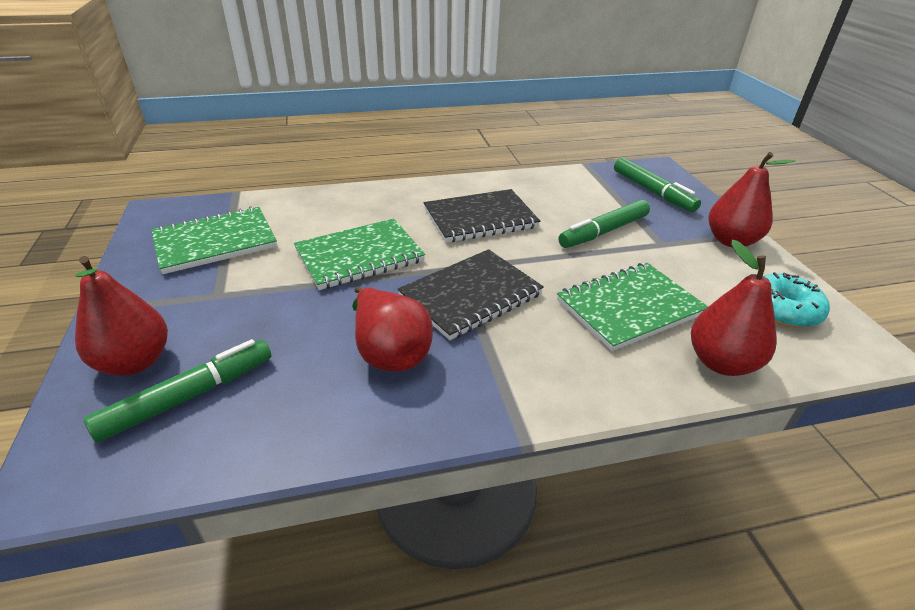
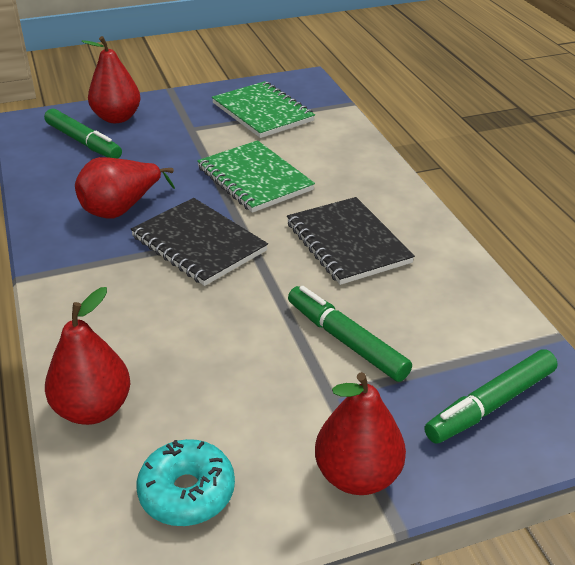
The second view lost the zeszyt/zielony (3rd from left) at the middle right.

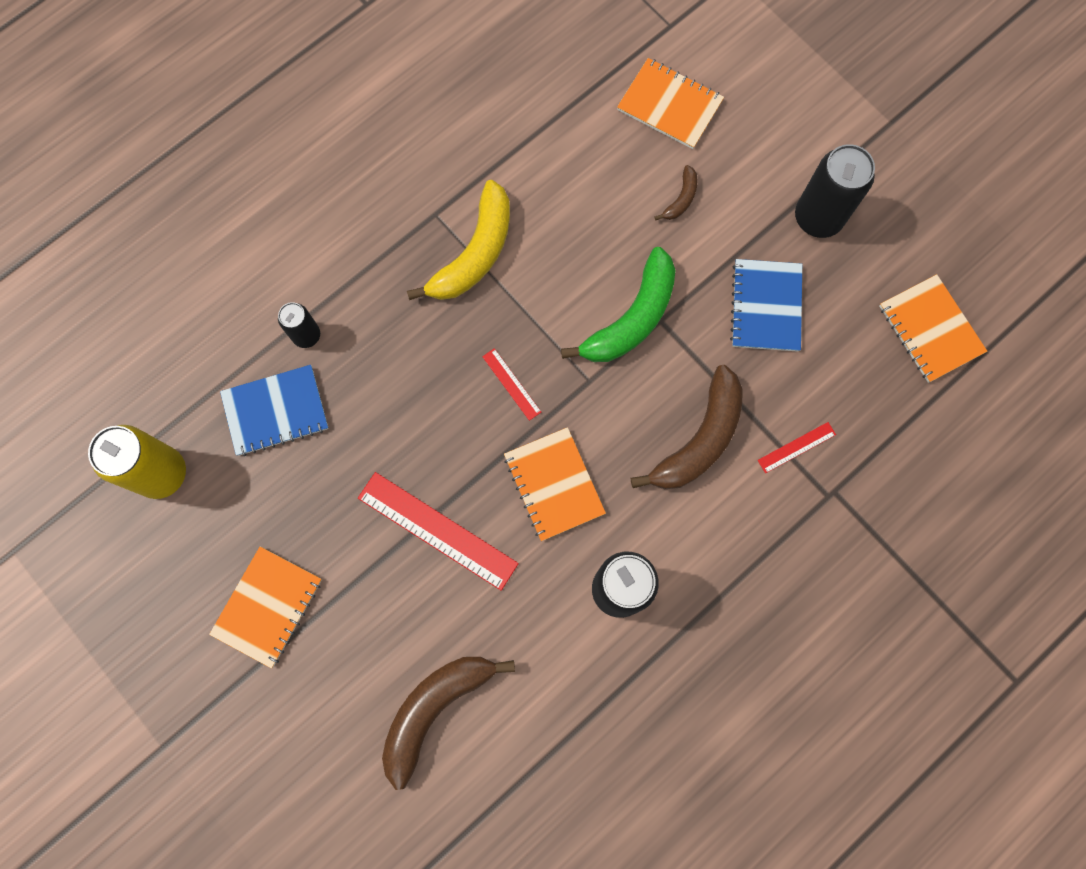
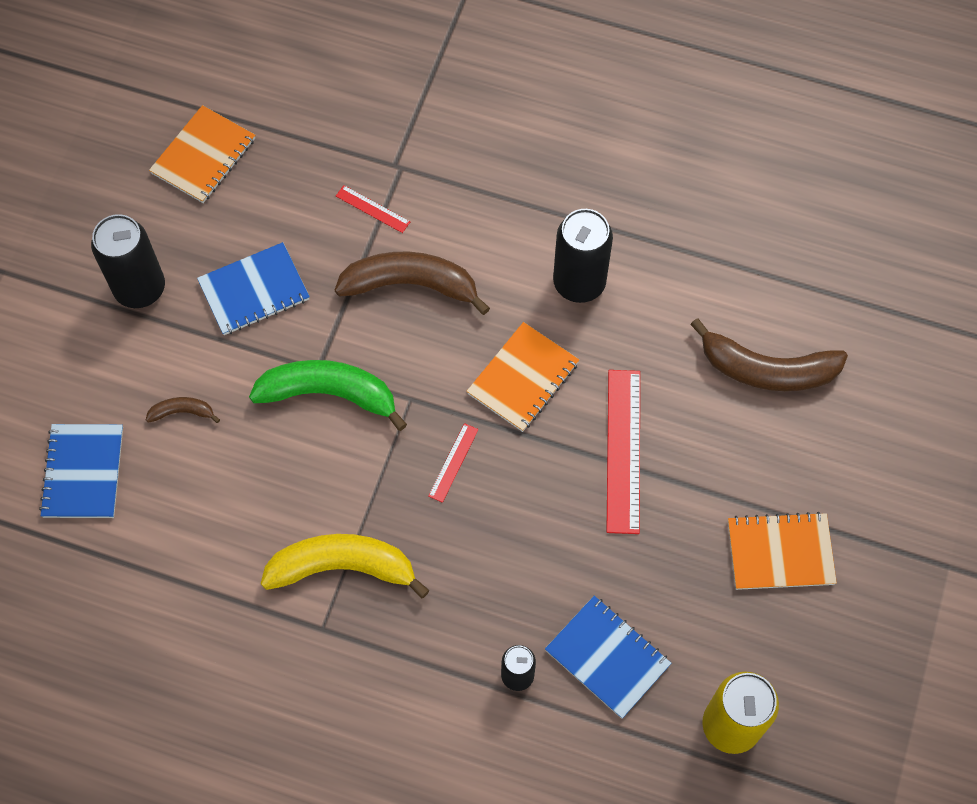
What was the zeszyt/pomarańczowy (3rd from left) at the top centre turned into the zeszyt/niebieski (1st from left) at the middle left.

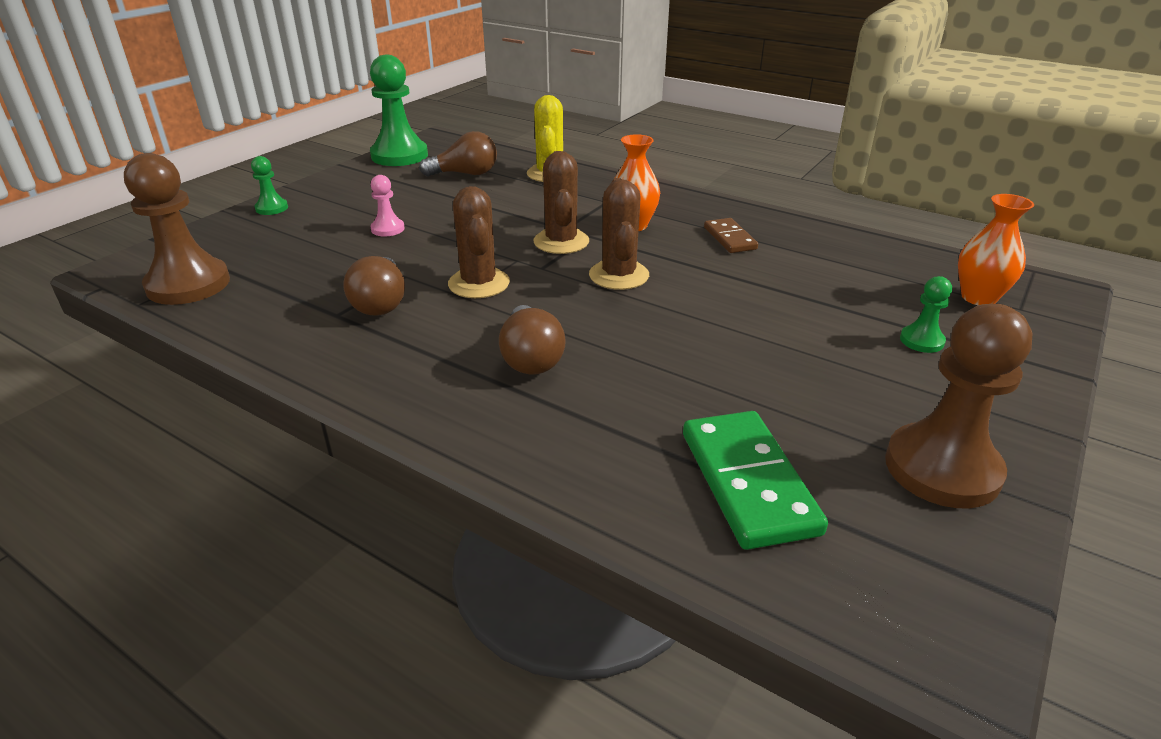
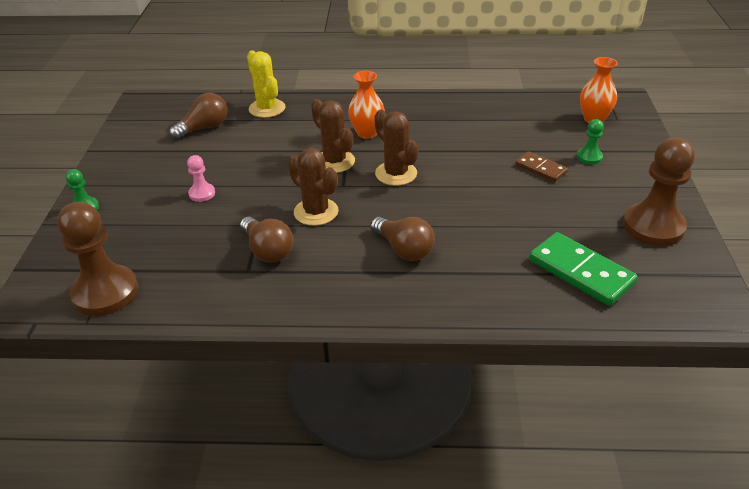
The second view lost the pionek/zielony (2nd from left) at the top centre. The kostka domina/brązowy ended up elsewhere, having gone from the top centre to the middle right.

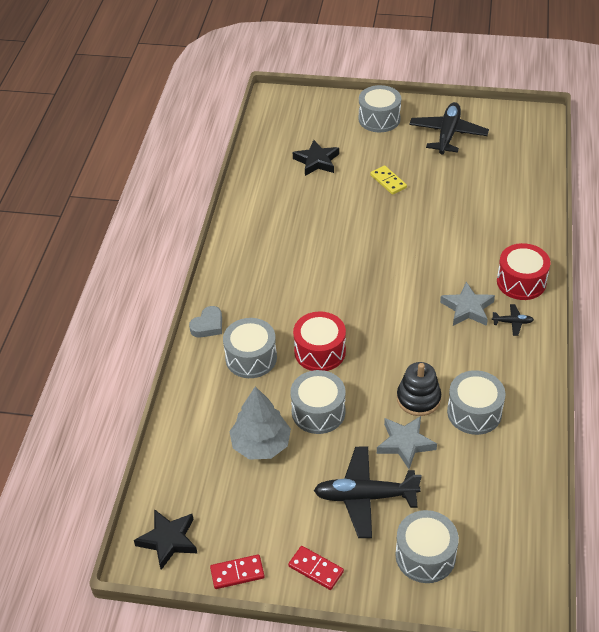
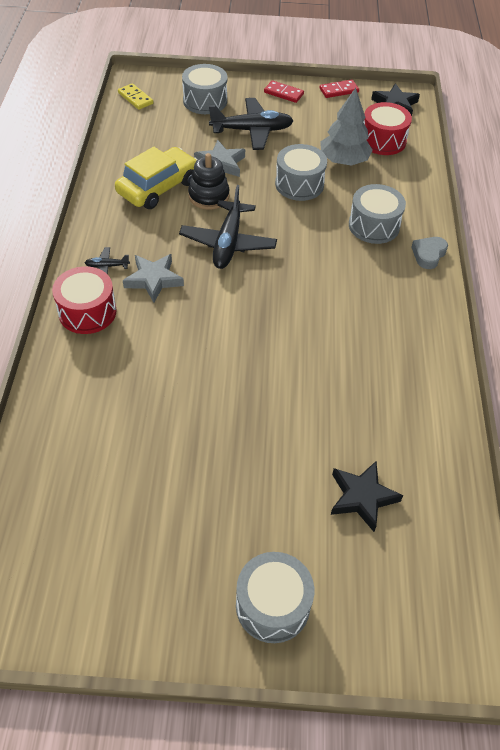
The samolot/czarny (2nd from left) ended up elsewhere, having gone from the top right to the top centre. The kostka domina/żółty ended up elsewhere, having gone from the top centre to the top left. The bęben/czerwony (1st from left in the first image) ended up elsewhere, having gone from the centre to the top right. Where the bęben/szary (5th from left) stood at the middle right, the samochód/żółty came to stand at the top left.

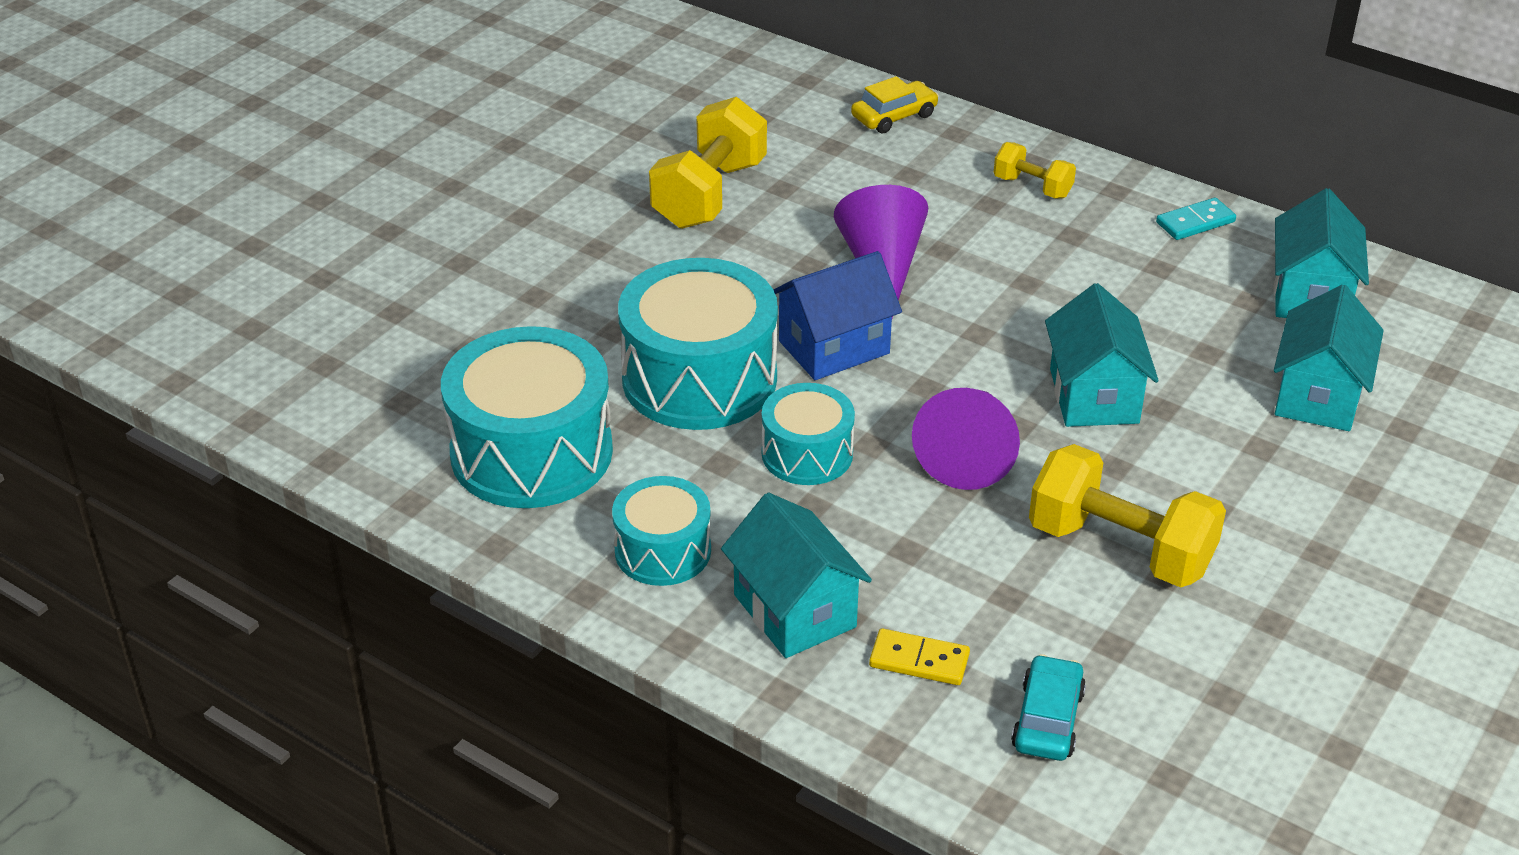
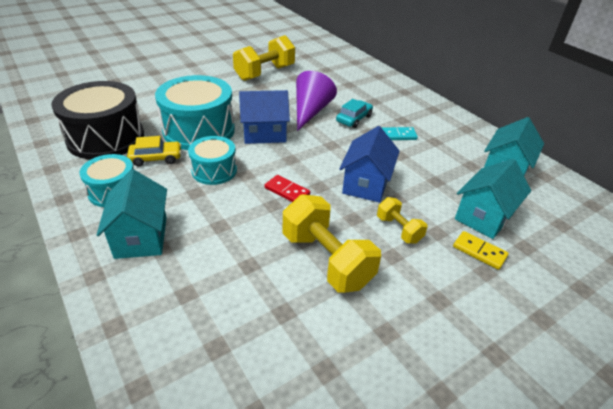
The samochód/żółty ended up elsewhere, having gone from the top centre to the middle left. The hantel/żółty (2nd from left in the first image) ended up elsewhere, having gone from the top right to the centre. The kostka domina/turkusowy ended up elsewhere, having gone from the top right to the top centre. What was the domek/turkusowy (2nd from left) at the middle right turned into the domek/niebieski (2nd from left) at the centre. What was the bęben/turkusowy (1st from left) at the centre turned into the bęben/czarny at the top left. Where the stożek/fioletowy (2nd from left) stood at the centre, the kostka domina/czerwony came to stand at the centre. The kostka domina/żółty ended up elsewhere, having gone from the bottom centre to the middle right. The samochód/turkusowy ended up elsewhere, having gone from the bottom right to the top centre.

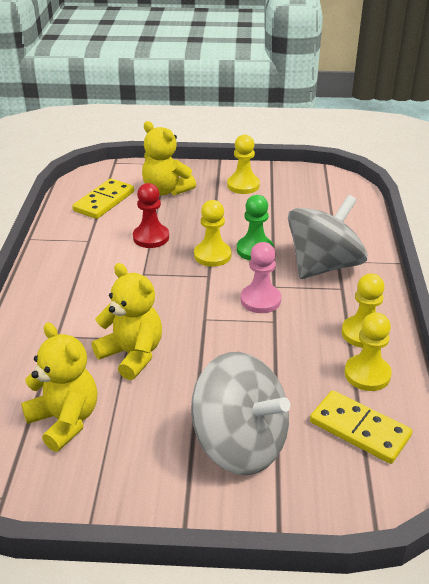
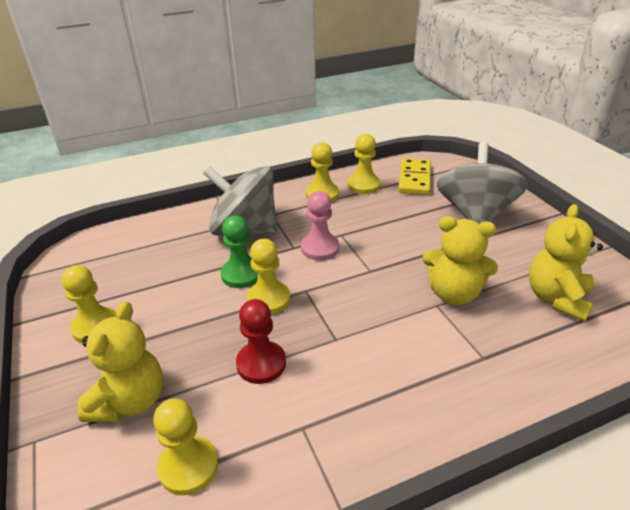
Where the kostka domina/żółty (1st from left) stood at the middle left, the pionek/żółty (2nd from left) came to stand at the bottom left. The miś/żółty (2nd from left) at the middle left ended up facing another way, 90 degrees counterclockwise from before.

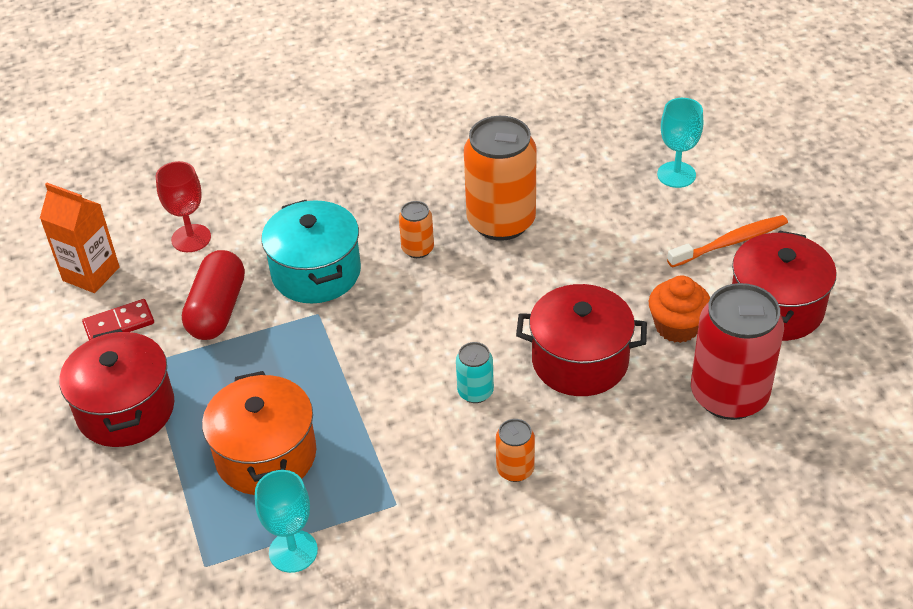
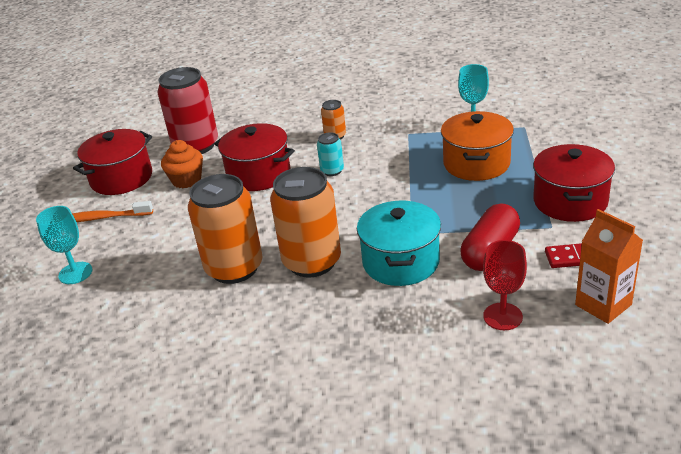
The size of the puszka/pomarańczowy (1st from left in the first image) at the centre changed by a factor of 2.15.

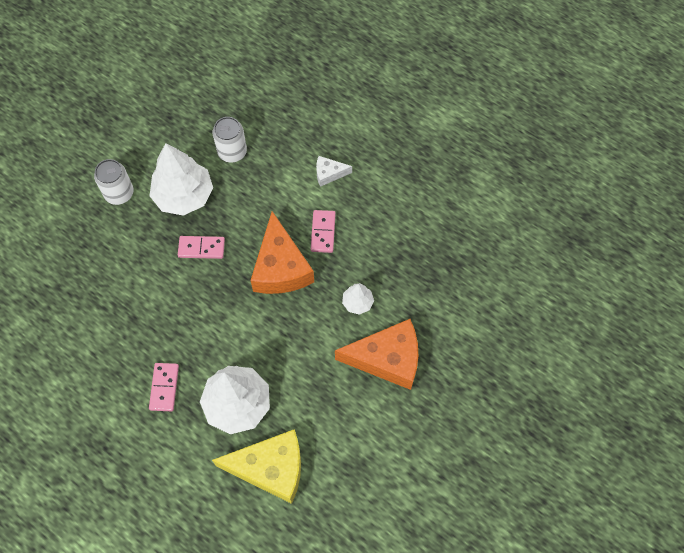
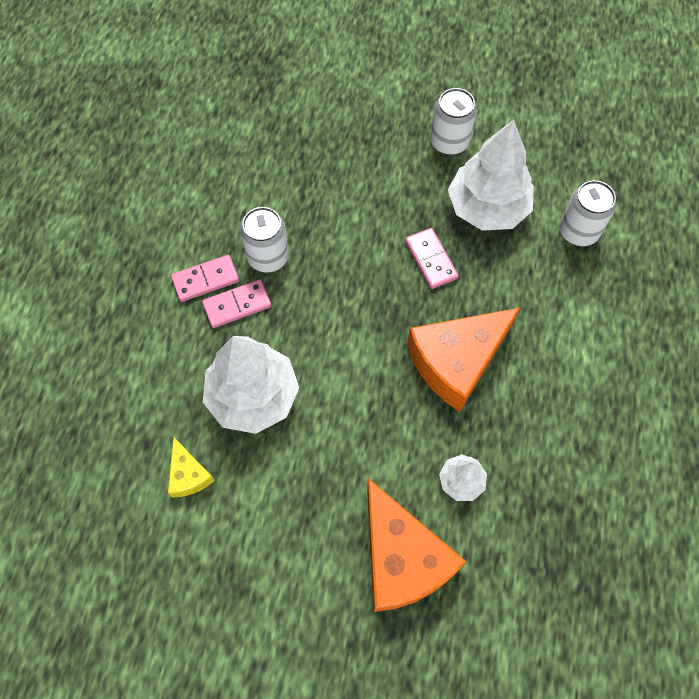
The second view lost the ser/biały at the top centre. The kostka domina/różowy (3rd from left in the first image) ended up elsewhere, having gone from the centre to the middle left. The size of the ser/żółty at the bottom centre changed by a factor of 0.48. The second view gained the puszka/biały (1st from left) at the centre.

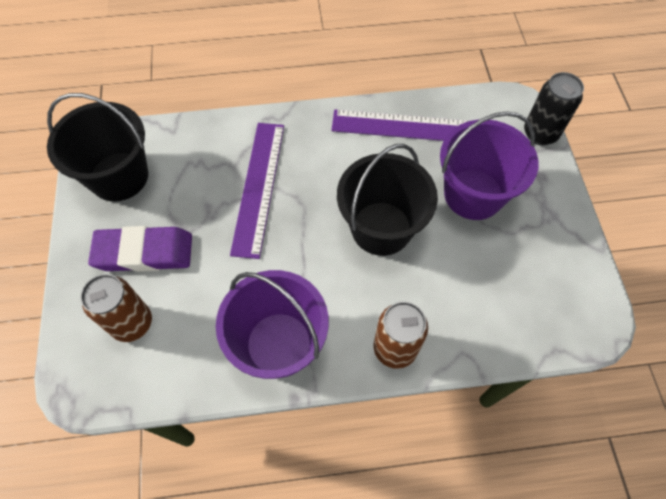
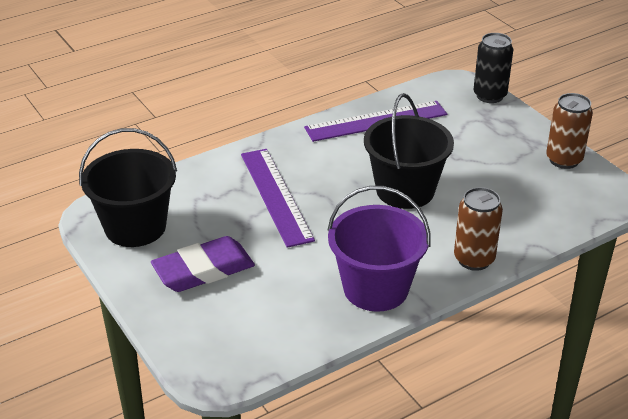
The second view lost the wiadro/fioletowy (2nd from left) at the top right. The puszka/brązowy (1st from left in the first image) ended up elsewhere, having gone from the middle left to the top right.

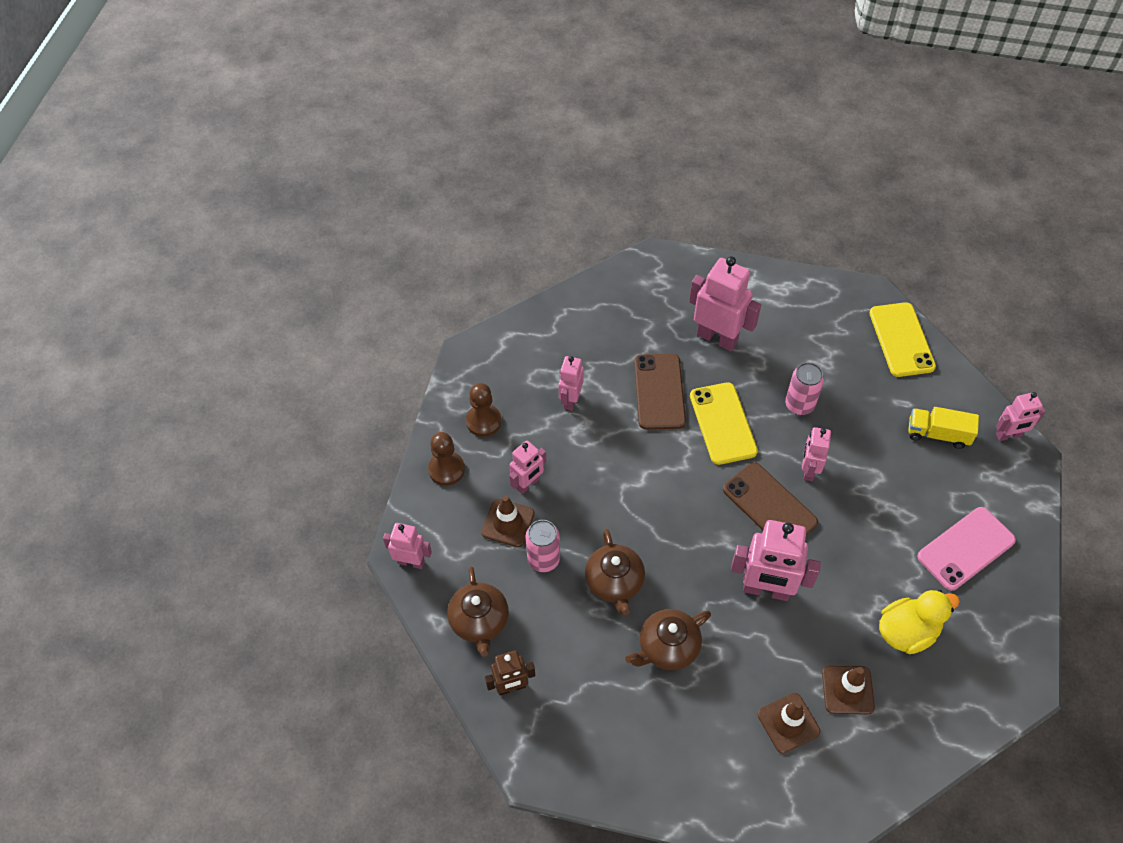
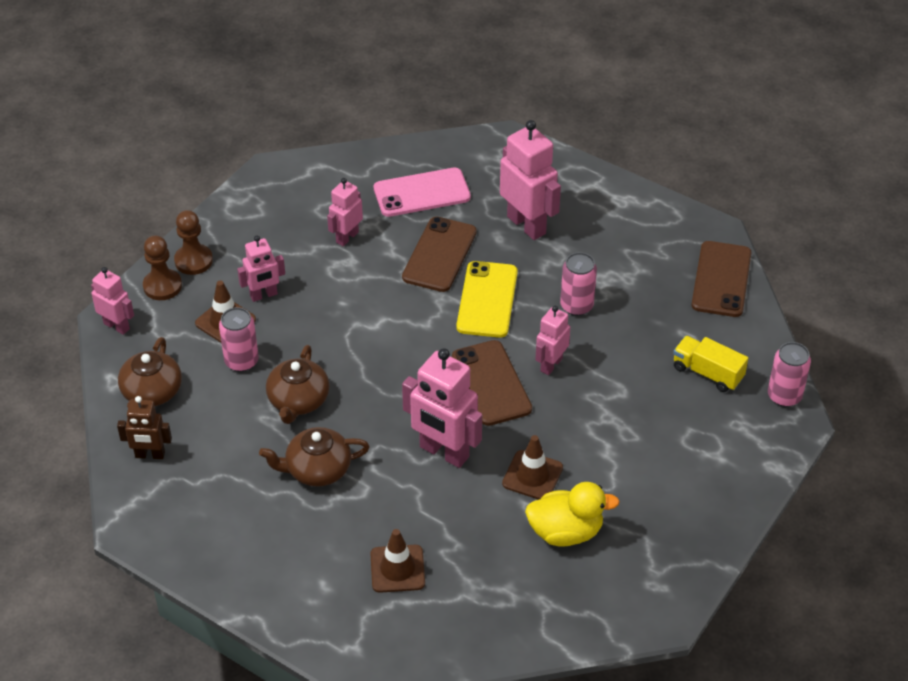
What was the telefon/żółty (2nd from left) at the middle right turned into the telefon/brązowy (3rd from left) at the middle right. The pionek/brązowy (2nd from left in the first image) ended up elsewhere, having gone from the centre to the middle left. Where the robot/różowy (7th from left) stood at the middle right, the puszka/różowy (3rd from left) came to stand at the middle right. The telefon/różowy ended up elsewhere, having gone from the middle right to the top centre. The pachołek/brązowy (3rd from left) ended up elsewhere, having gone from the bottom right to the bottom centre.

